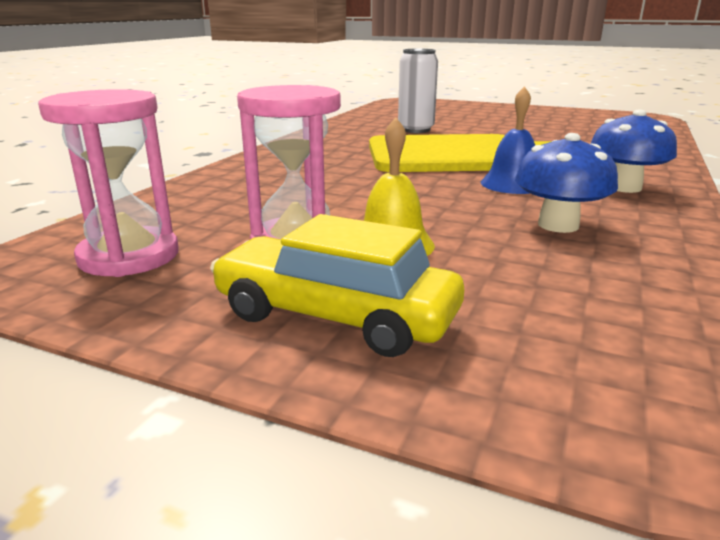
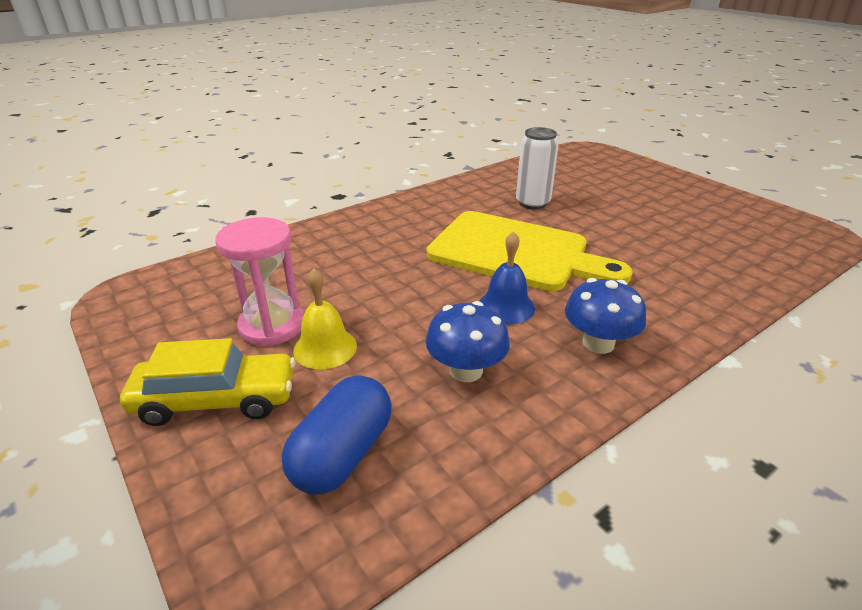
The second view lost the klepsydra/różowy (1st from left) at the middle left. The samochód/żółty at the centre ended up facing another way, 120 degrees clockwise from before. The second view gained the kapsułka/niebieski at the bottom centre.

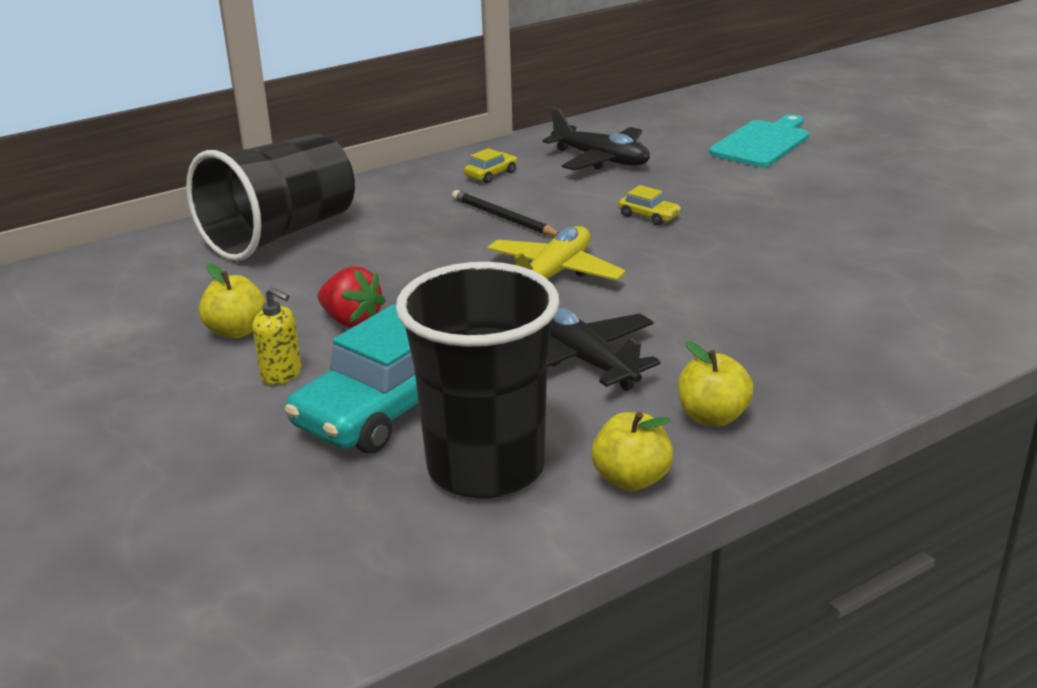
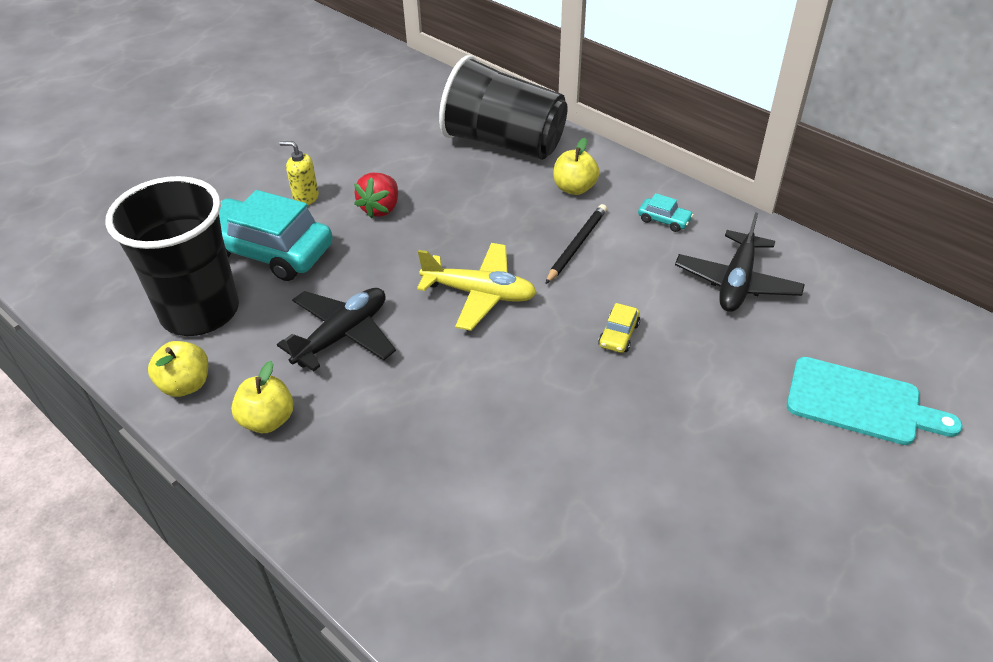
What was the samochód/żółty (1st from left) at the top centre turned into the samochód/turkusowy (2nd from left) at the top right. The jabłko/żółty (1st from left in the first image) ended up elsewhere, having gone from the middle left to the top centre. The dozownik mydła/żółty at the middle left ended up facing another way, 90 degrees clockwise from before.

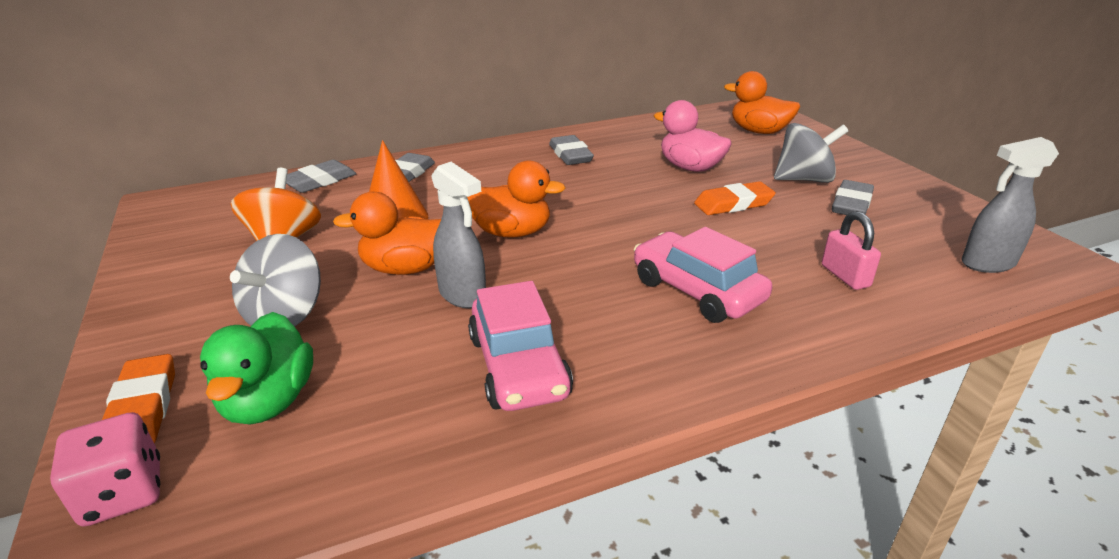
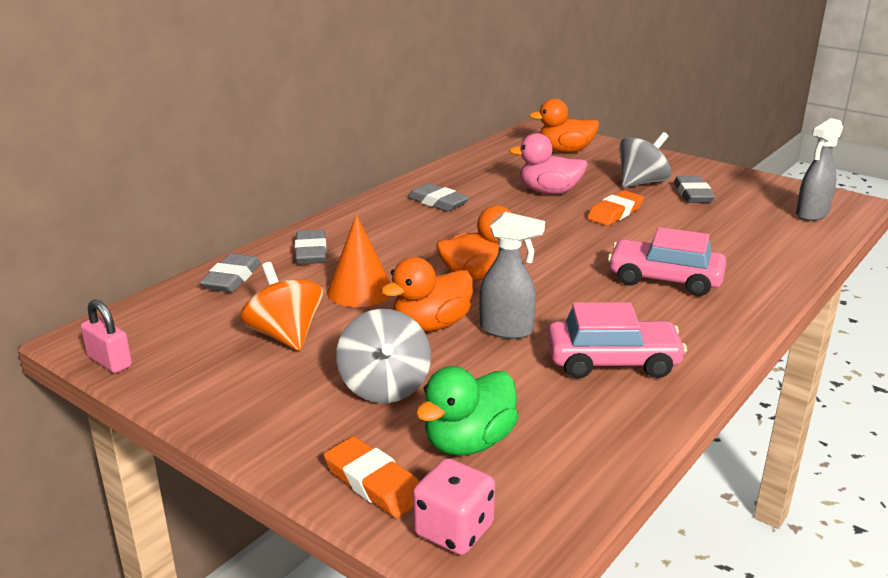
The kłódka/różowy ended up elsewhere, having gone from the middle right to the middle left. The samochód/różowy (1st from left) at the centre ended up facing another way, 45 degrees counterclockwise from before. The kaczka/zielony at the middle left ended up facing another way, 75 degrees clockwise from before.

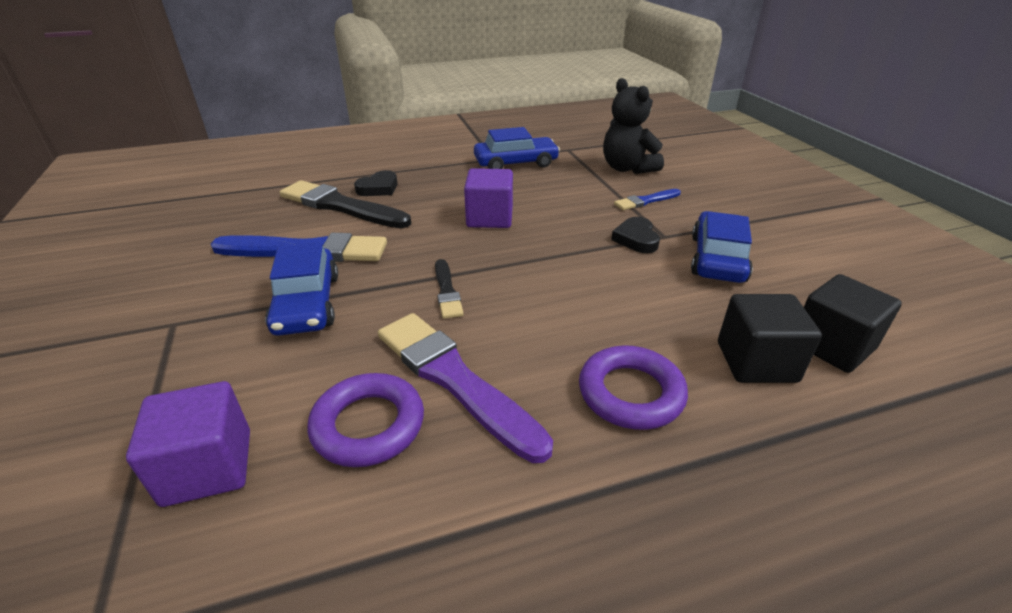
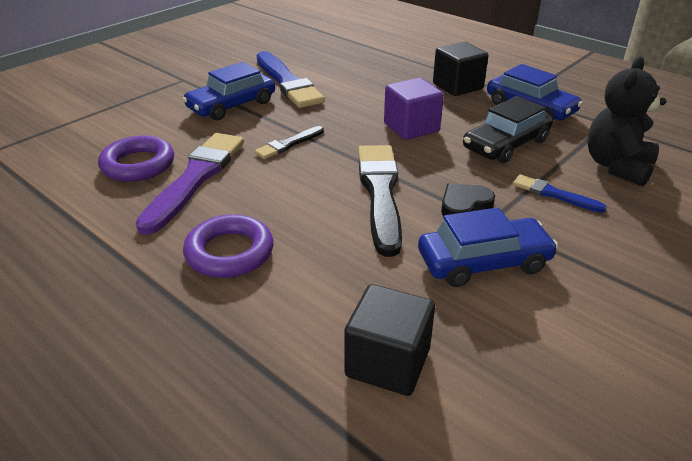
The second view lost the serce/czarny (1st from left) at the top centre. The pędzel/czarny (1st from left in the first image) ended up elsewhere, having gone from the top centre to the centre. The sześcian/czarny (1st from left in the first image) ended up elsewhere, having gone from the middle right to the top centre. The second view lost the sześcian/fioletowy (1st from left) at the bottom left. The second view gained the samochód/czarny at the top right.

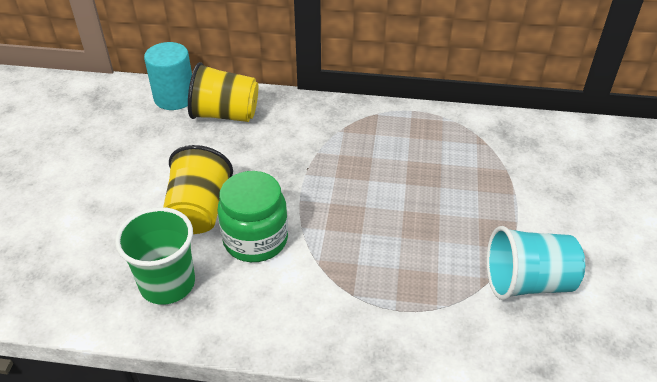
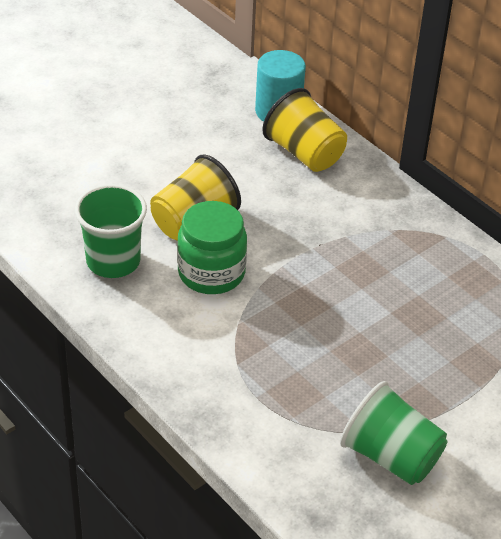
What was the szklanka/turkusowy at the bottom right turned into the szklanka/zielony (2nd from left) at the bottom right.

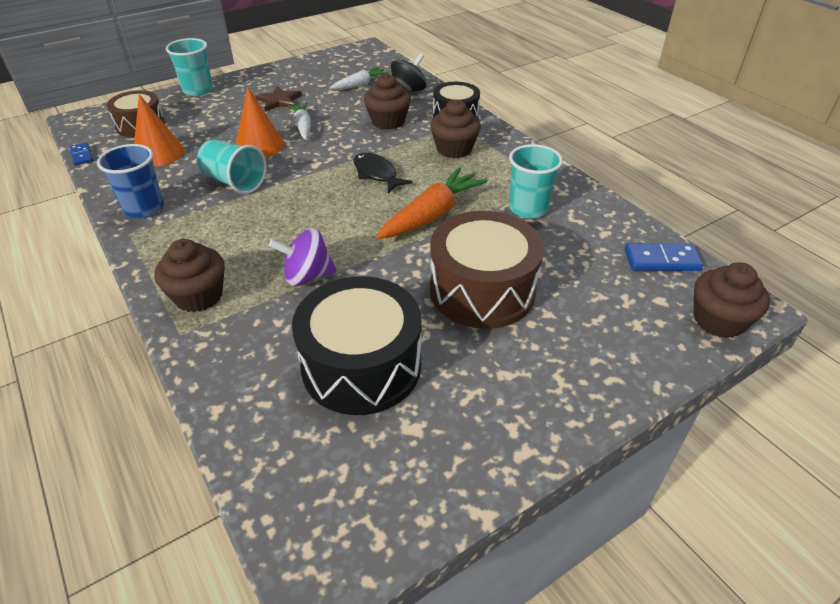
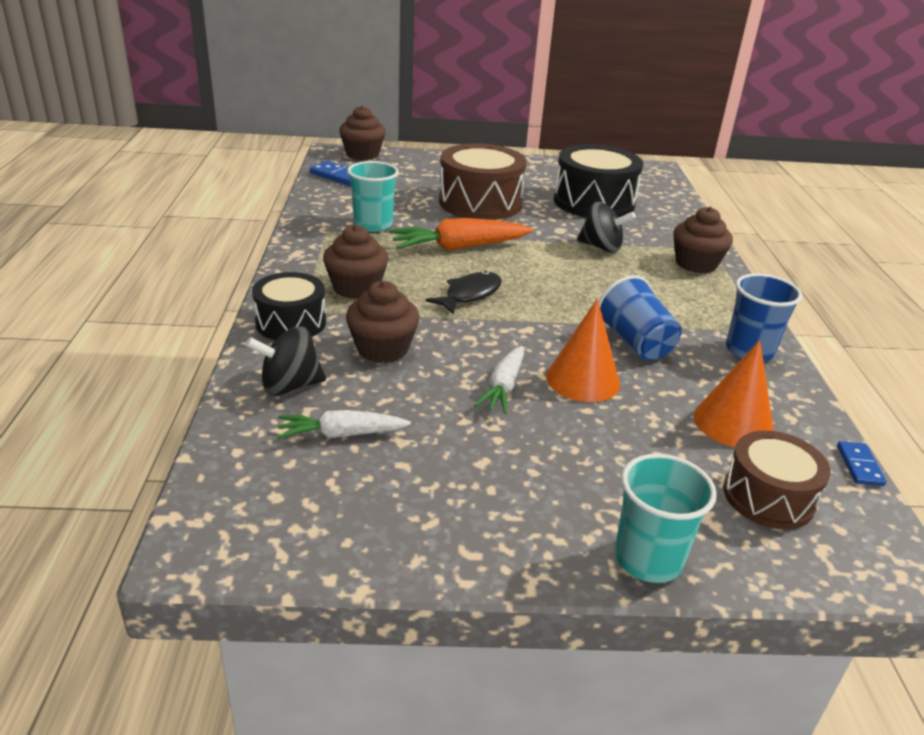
The second view lost the gwiazda/brązowy at the top left. What was the szklanka/turkusowy (2nd from left) at the top left turned into the szklanka/niebieski (1st from left) at the middle right. The ryba/czarny at the top centre ended up facing another way, 135 degrees counterclockwise from before. What was the bączek/fioletowy at the centre turned into the bączek/czarny (2nd from left) at the top centre.

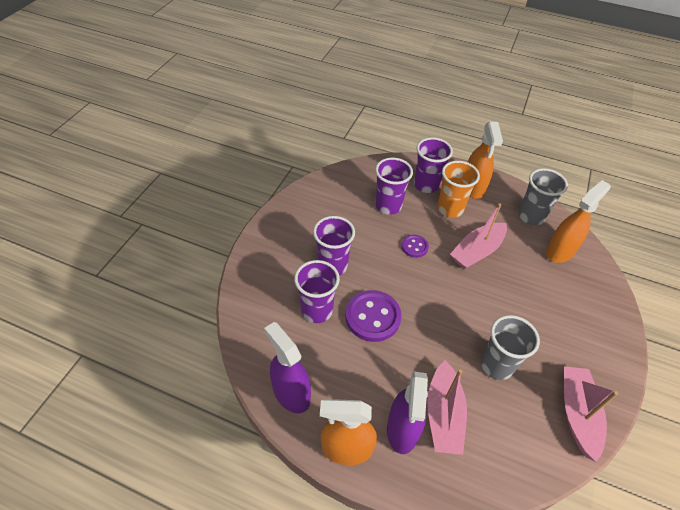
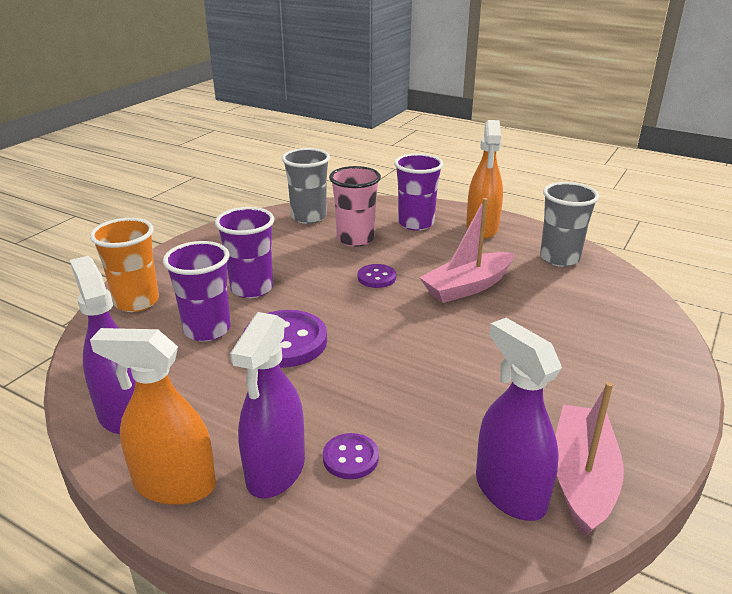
What was the szklanka/fioletowy (3rd from left) at the centre turned into the szklanka/różowy at the centre. The szklanka/pomarańczowy ended up elsewhere, having gone from the middle right to the middle left. The second view lost the spryskiwacz/pomarańczowy (3rd from left) at the middle right. The szklanka/szary (1st from left) ended up elsewhere, having gone from the bottom right to the top centre. Where the łódka/różowy (1st from left) stood at the bottom centre, the guzik/fioletowy (2nd from left) came to stand at the bottom centre. The second view gained the spryskiwacz/fioletowy (3rd from left) at the bottom right.

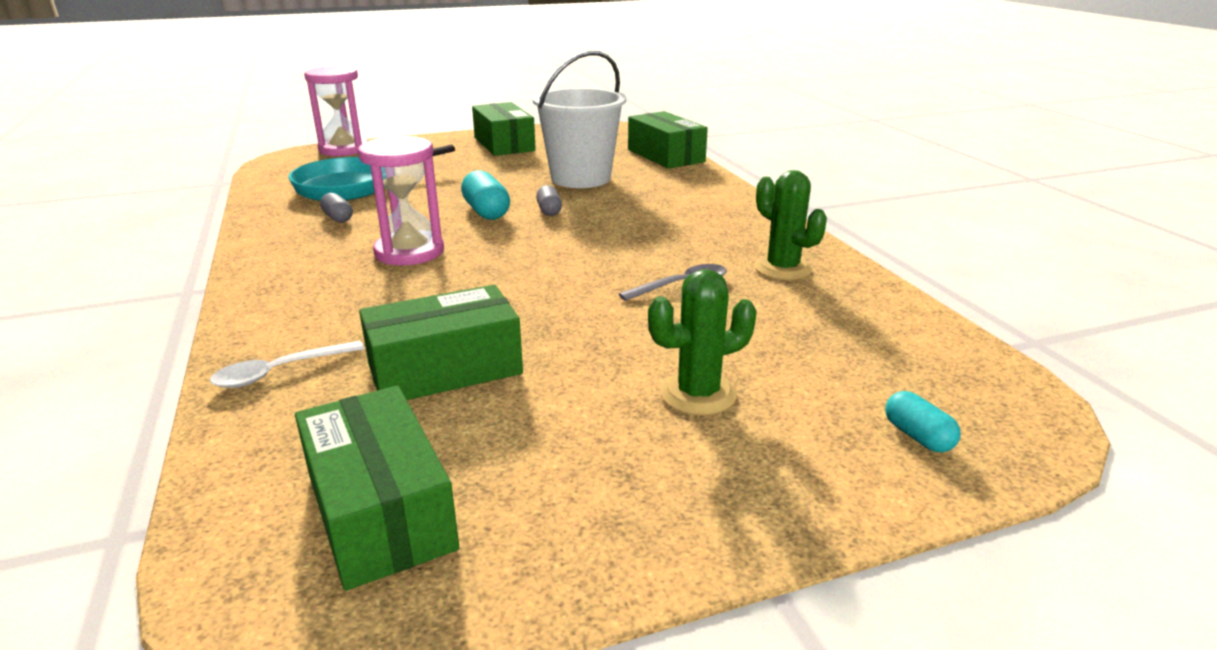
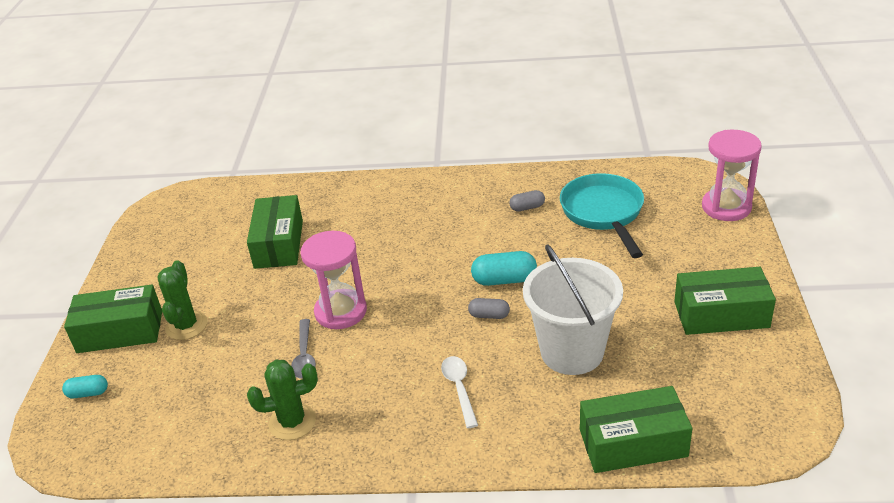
The klepsydra/różowy (2nd from left in the first image) ended up elsewhere, having gone from the top left to the centre. The łyżka/biały ended up elsewhere, having gone from the middle left to the bottom centre. The pudełko/zielony (1st from left) ended up elsewhere, having gone from the bottom left to the middle left.

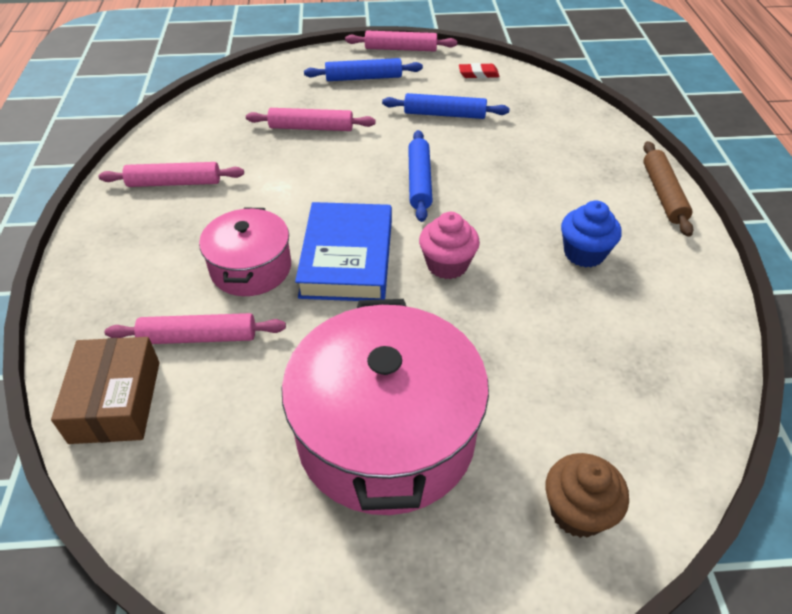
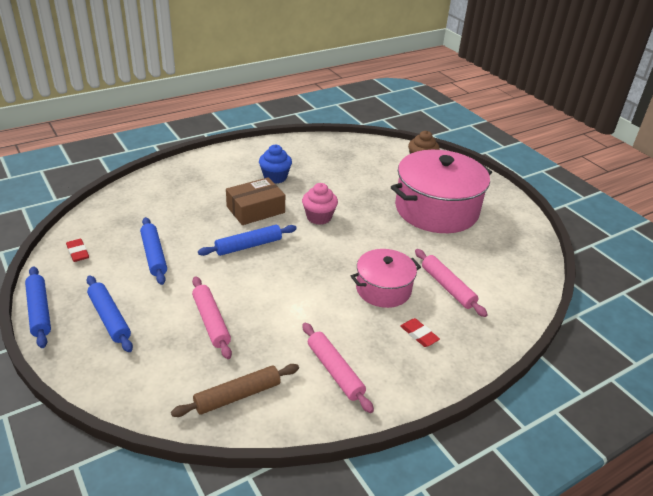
What was the wałek do ciasta/różowy (4th from left) at the top centre turned into the wałek do ciasta/niebieski (1st from left) at the middle left. The wałek do ciasta/brązowy ended up elsewhere, having gone from the top right to the bottom centre. The second view lost the książka/niebieski at the centre. The pudełko/brązowy ended up elsewhere, having gone from the middle left to the centre. The second view gained the gumka do mazania/czerwony (2nd from left) at the bottom centre.

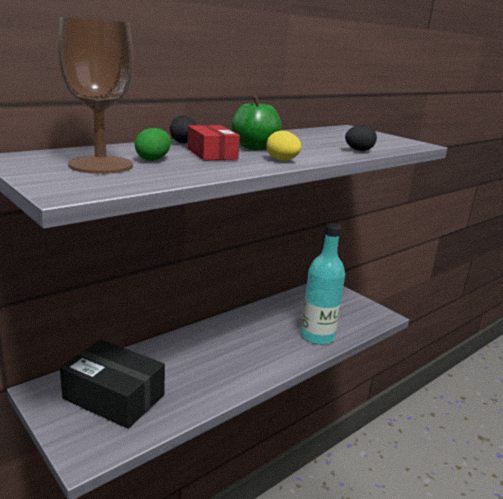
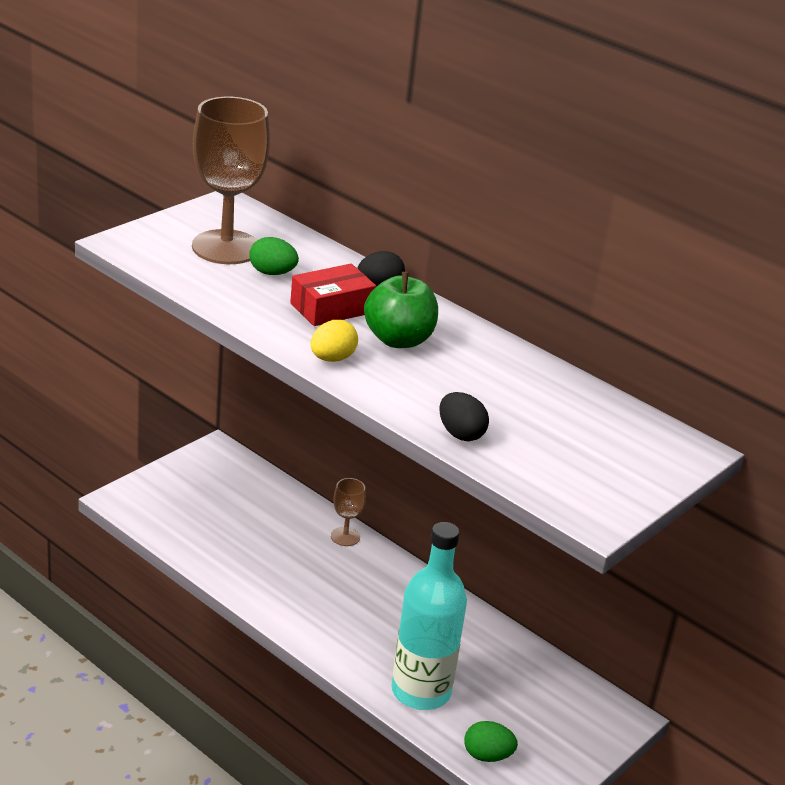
The second view lost the pudełko/czarny at the bottom left. The second view gained the kielich/brązowy (2nd from left) at the centre. The second view gained the jajko/zielony (2nd from left) at the bottom centre.

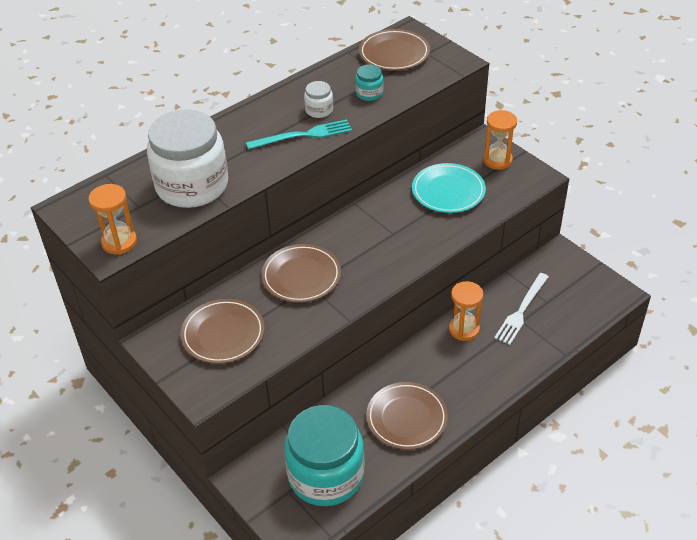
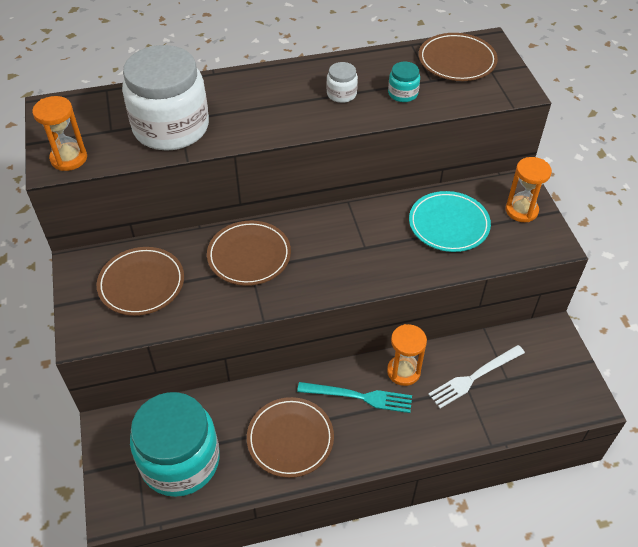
The widelec/turkusowy ended up elsewhere, having gone from the top centre to the bottom centre.

